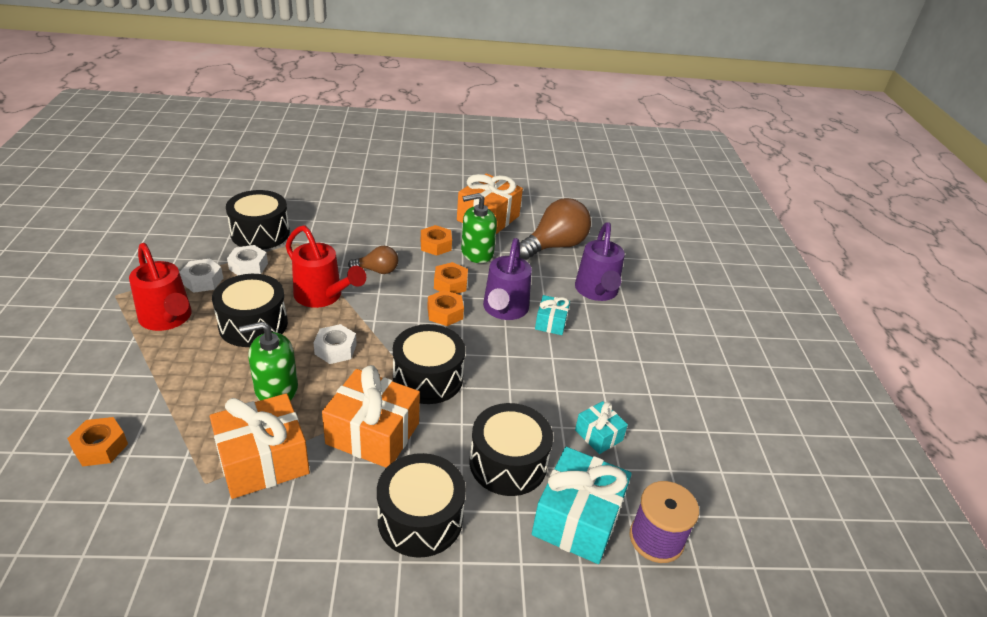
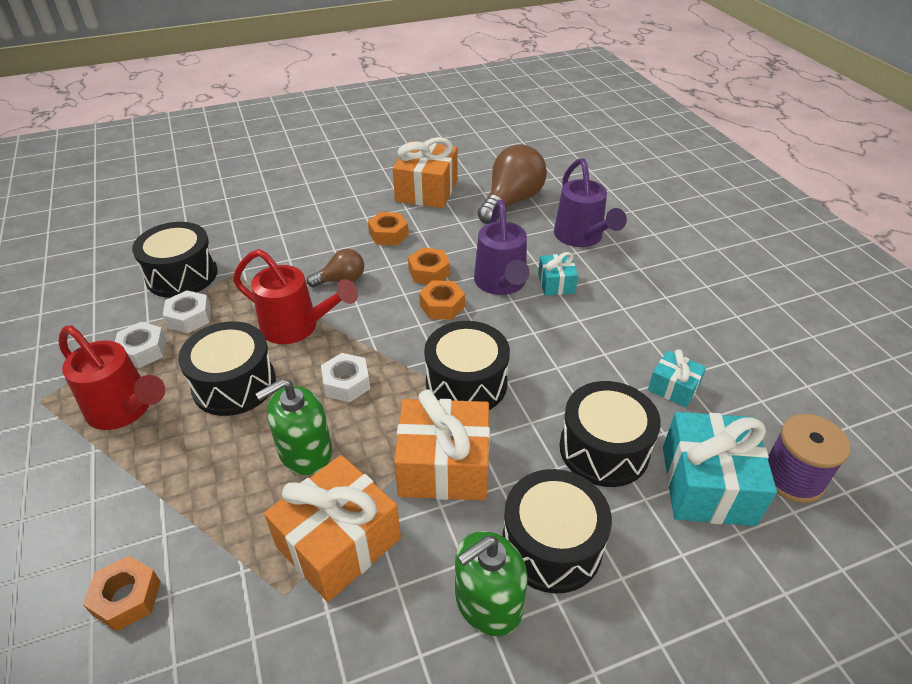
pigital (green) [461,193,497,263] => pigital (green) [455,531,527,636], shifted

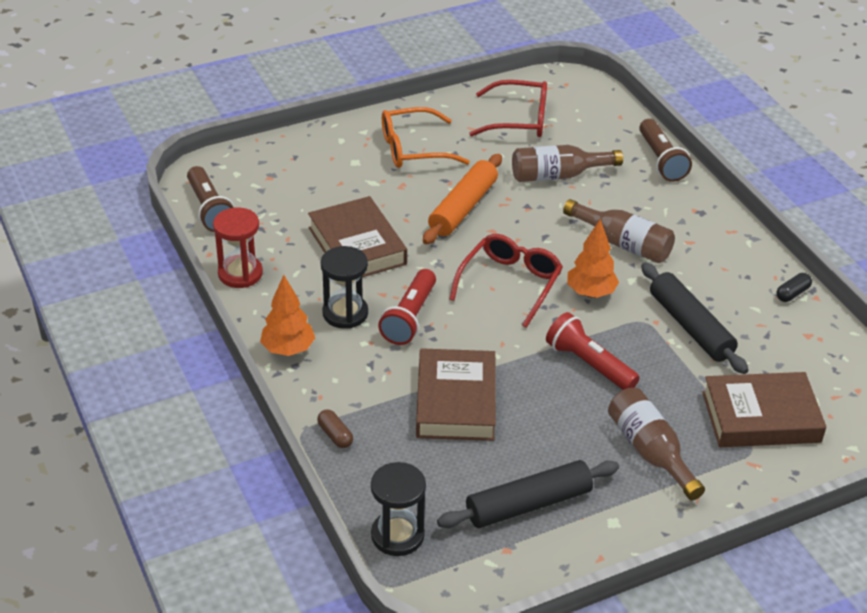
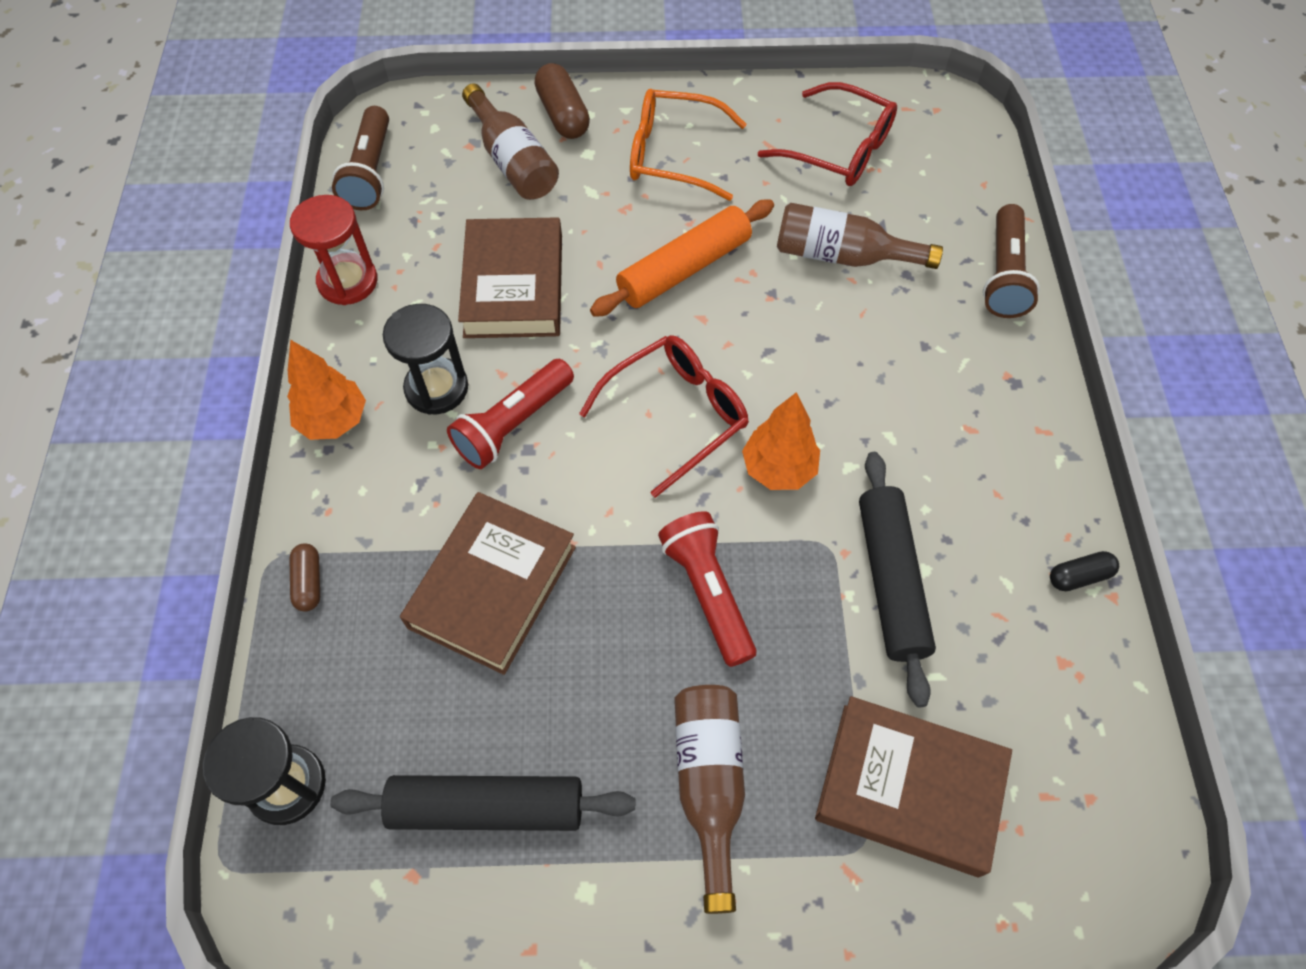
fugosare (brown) [563,199,675,263] => fugosare (brown) [462,83,559,200], shifted
nothing => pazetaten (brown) [535,63,590,139]

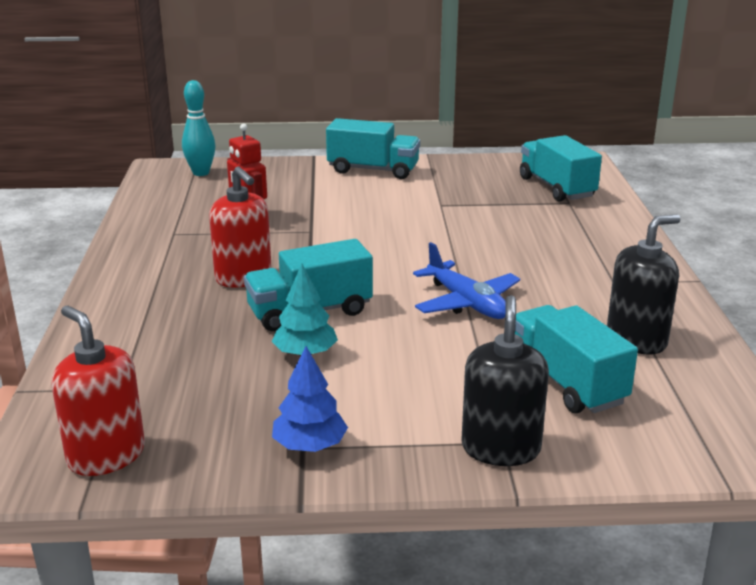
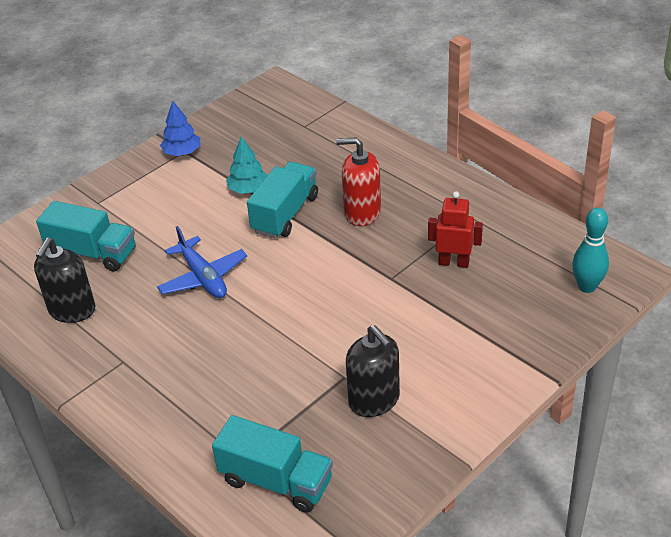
pigital (red) [52,306,145,476] => nothing
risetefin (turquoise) [326,118,420,179] => nothing
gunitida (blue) [413,242,520,319] => gunitida (blue) [157,226,247,298], 135 degrees counterclockwise
pigital (black) [461,295,549,466] => pigital (black) [346,325,400,417], shifted

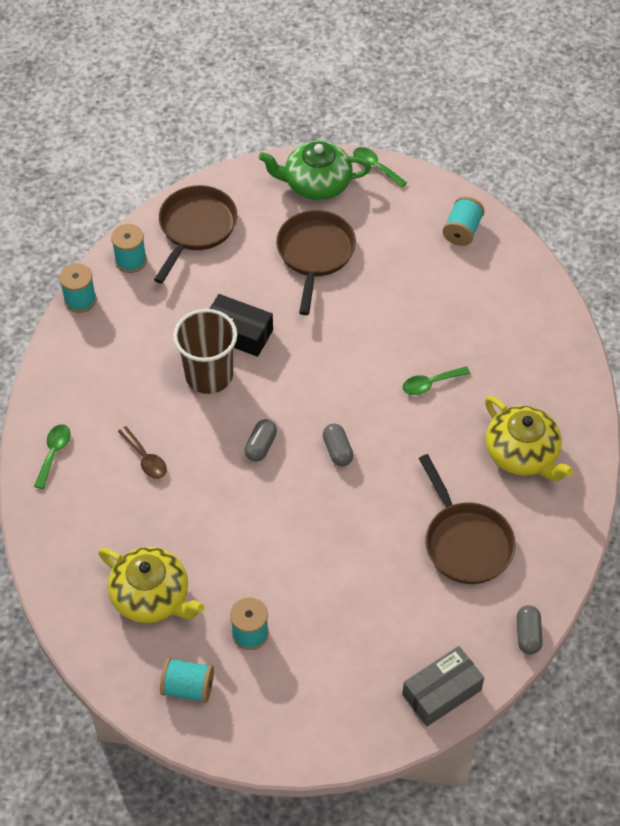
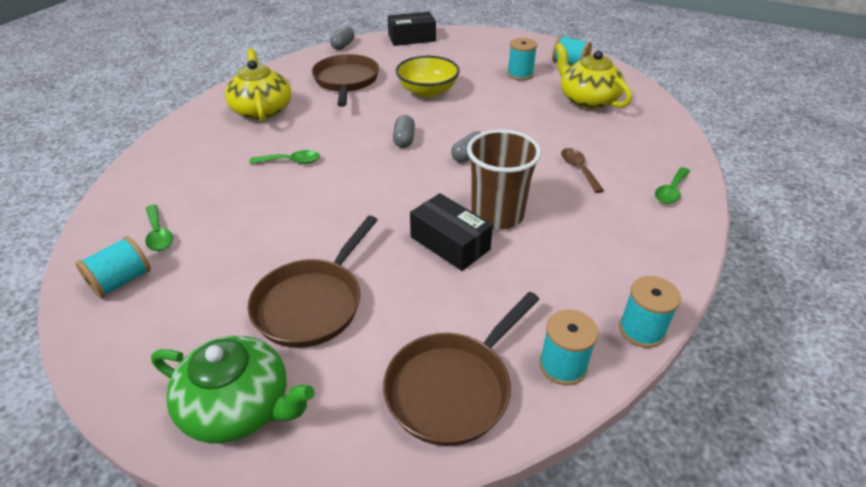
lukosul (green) [353,147,407,188] => lukosul (green) [145,205,173,251], shifted
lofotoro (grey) [402,646,484,726] => lofotoro (black) [388,12,436,46]
nothing => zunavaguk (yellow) [396,56,460,98]

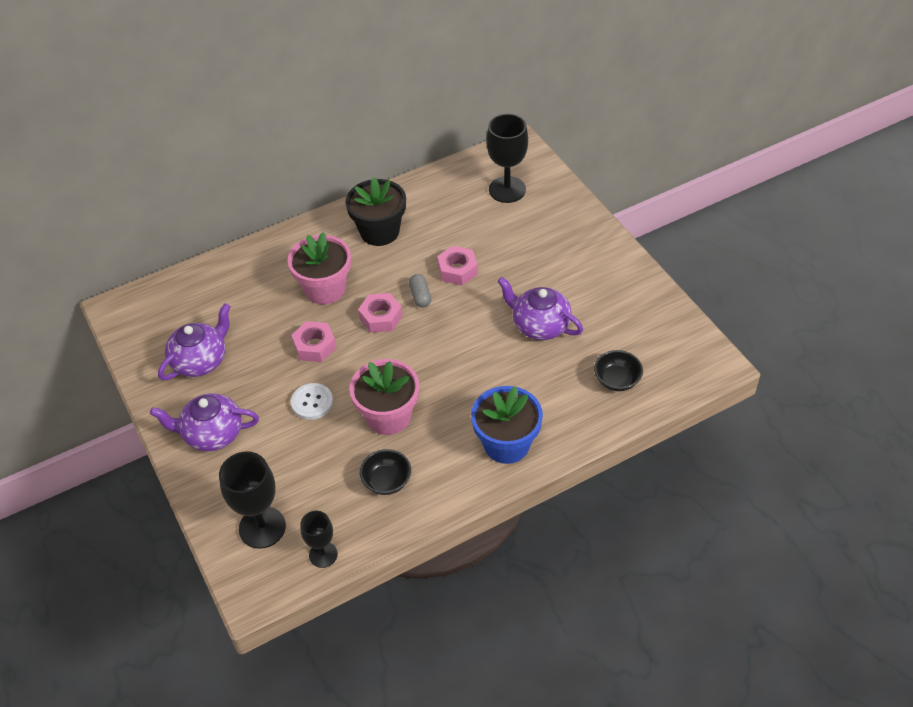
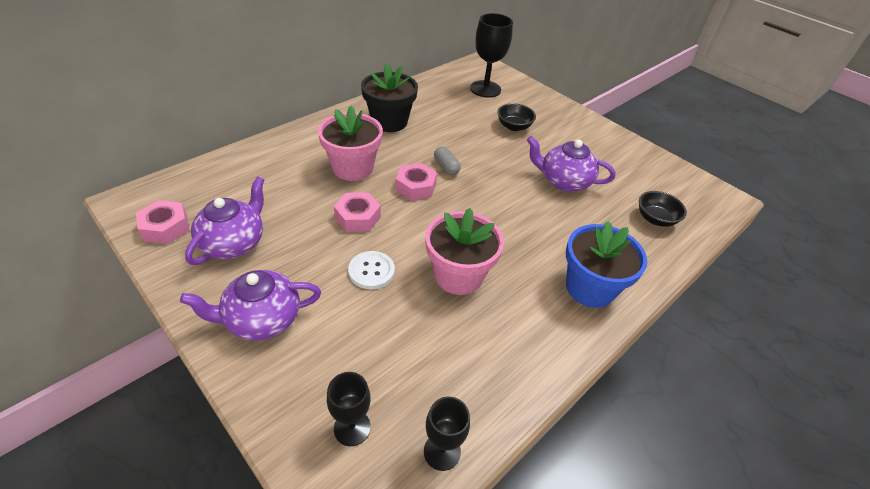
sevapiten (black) [219,451,286,549] => sevapiten (black) [327,372,371,446], x0.60
zunavaguk (black) [360,449,411,495] => zunavaguk (black) [497,103,536,131], shifted
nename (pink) [437,246,478,285] => nename (pink) [136,200,190,244], shifted

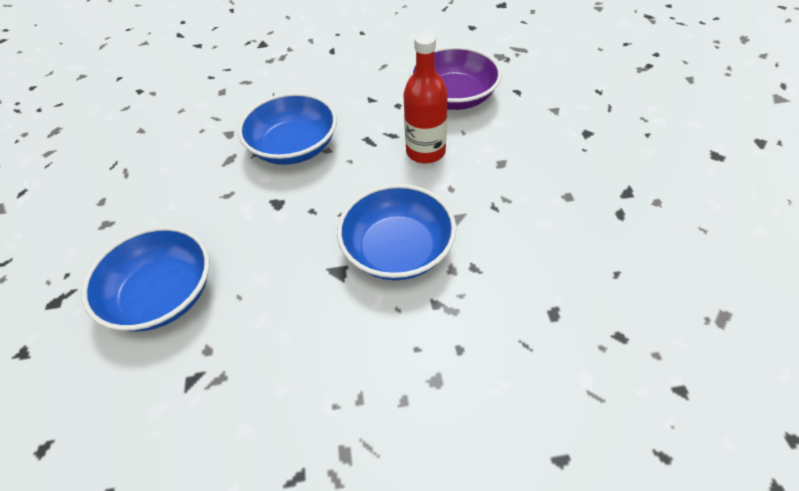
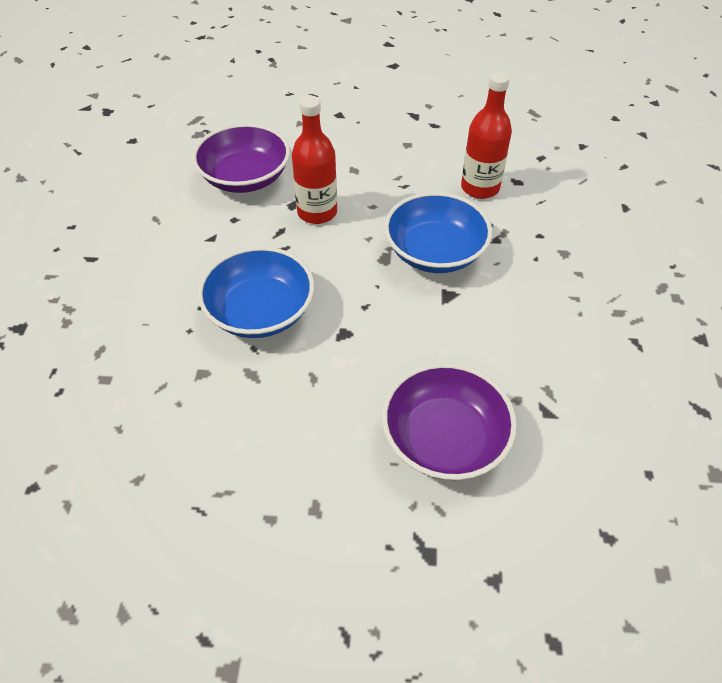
zunavaguk (blue) [81,226,210,332] => zunavaguk (purple) [382,363,517,480]
nothing => fugosare (red) [461,72,512,199]

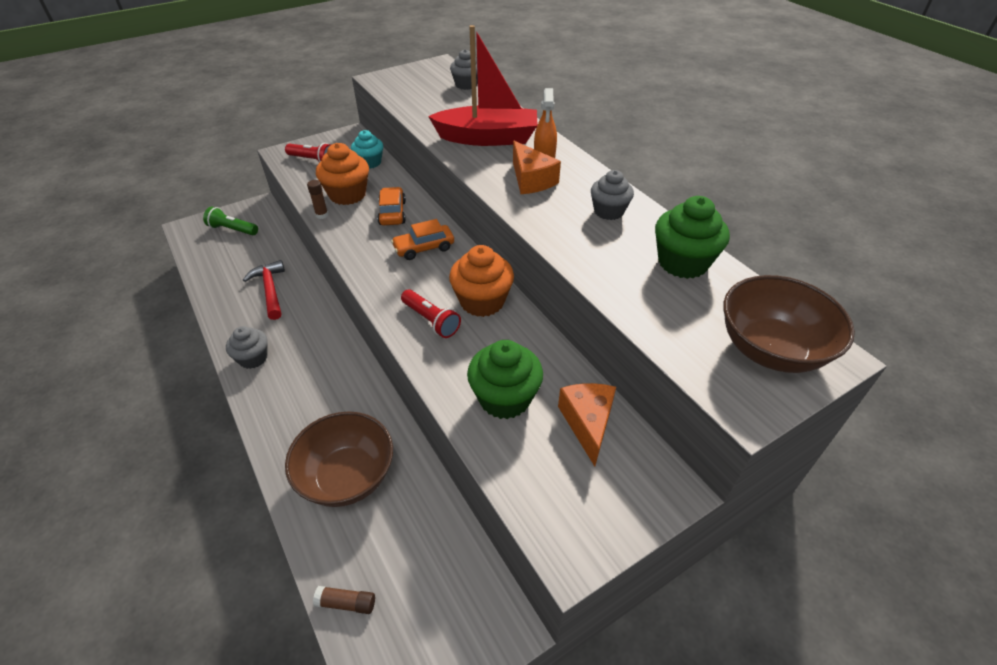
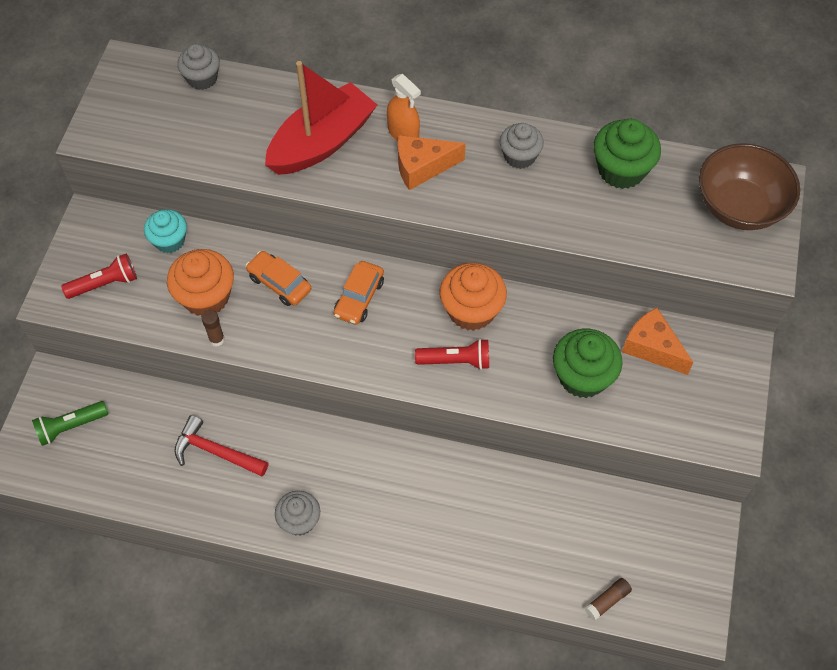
zunavaguk (brown) [285,411,393,507] => nothing
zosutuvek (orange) [513,141,561,194] => zosutuvek (orange) [398,135,466,190], 150 degrees clockwise

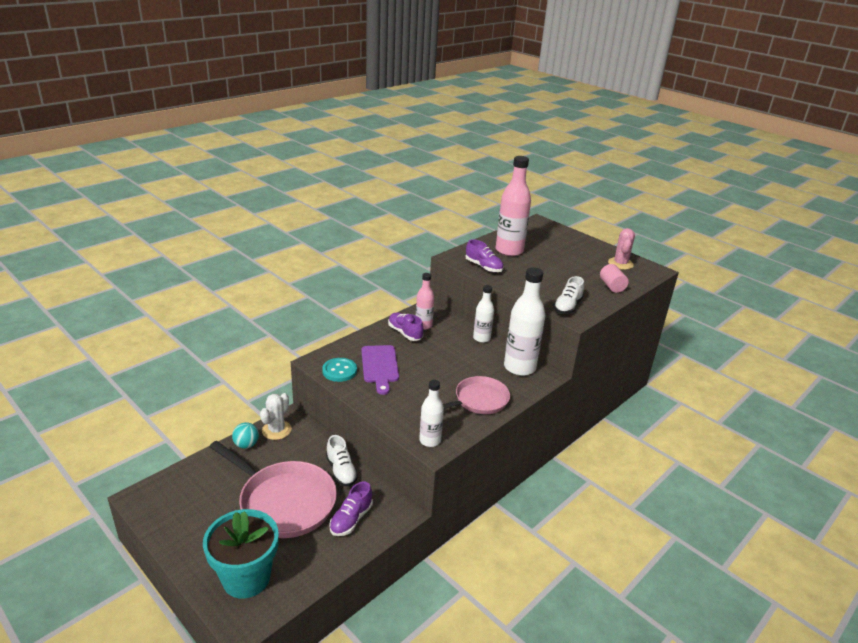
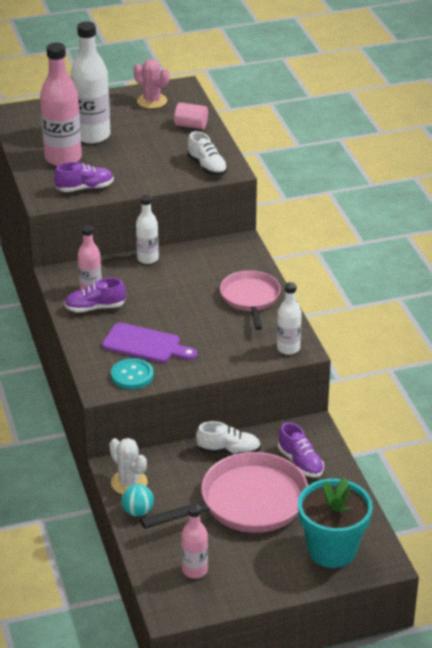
fugosare (white) [504,267,545,376] => fugosare (white) [70,21,110,144], shifted
nothing => fugosare (pink) [181,504,208,578]

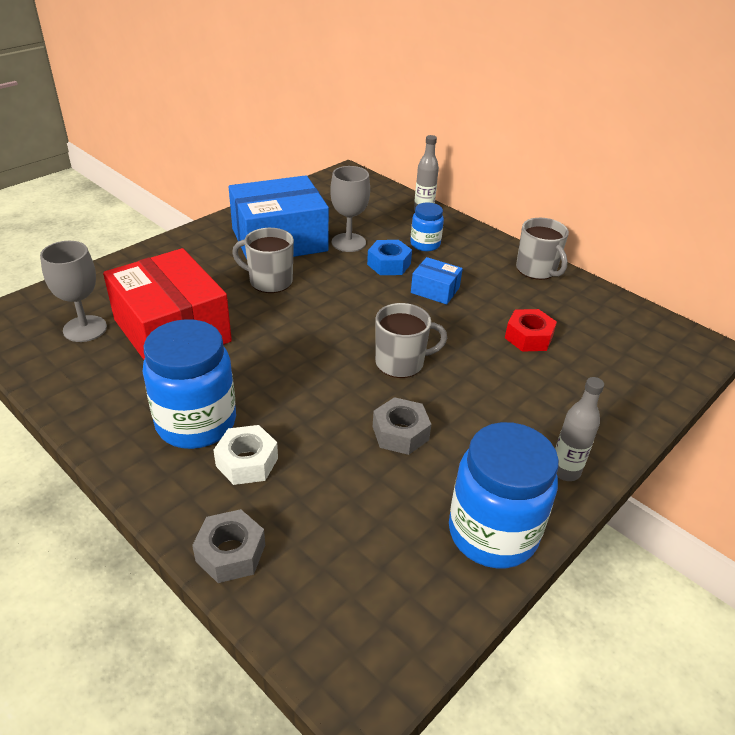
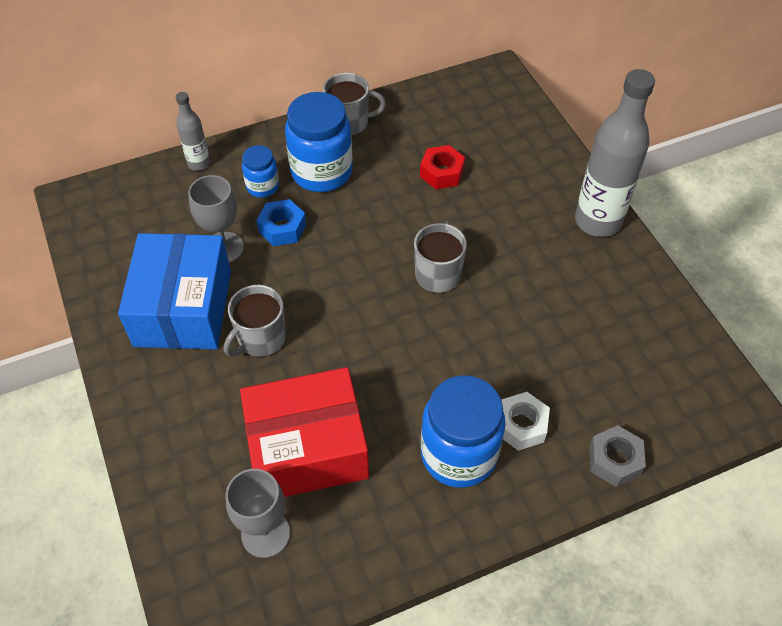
nename (grey) [373,397,431,455] => nothing
lofotoro (blue) [411,257,463,305] => nothing
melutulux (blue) [449,422,559,568] => melutulux (blue) [285,92,353,192], shifted
fugosare (grey) [555,377,604,481] => fugosare (grey) [575,69,655,237], x1.97

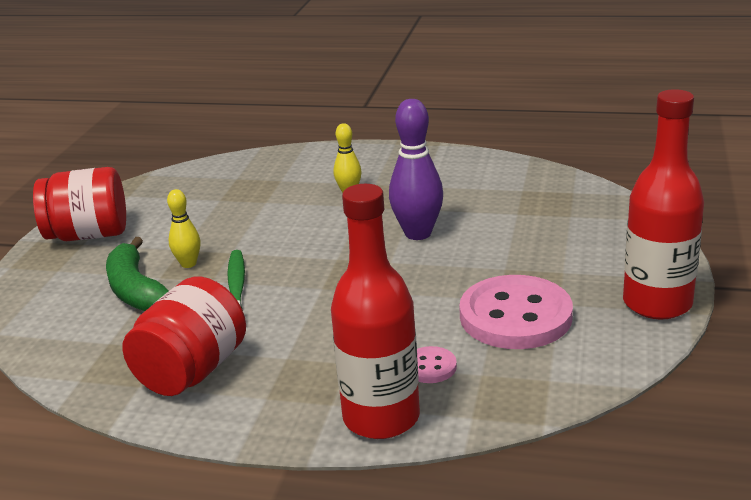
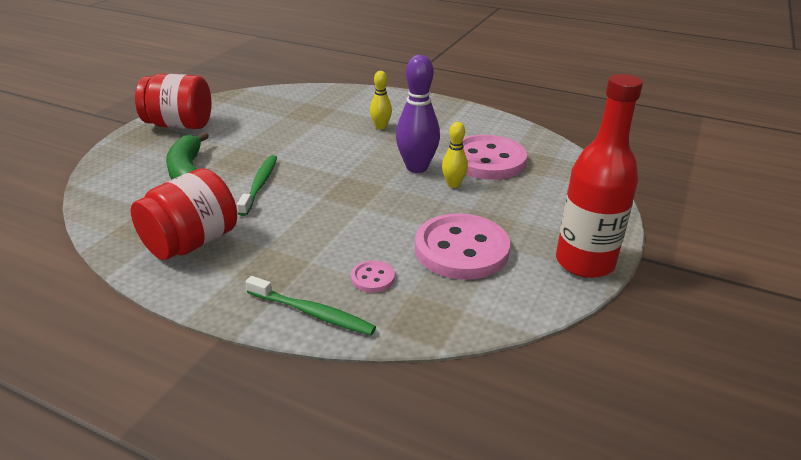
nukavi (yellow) [167,189,200,268] => nukavi (yellow) [442,122,468,188], shifted
fugosare (red) [331,184,420,439] => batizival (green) [245,276,376,335]
nothing => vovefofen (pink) [462,135,527,180]

